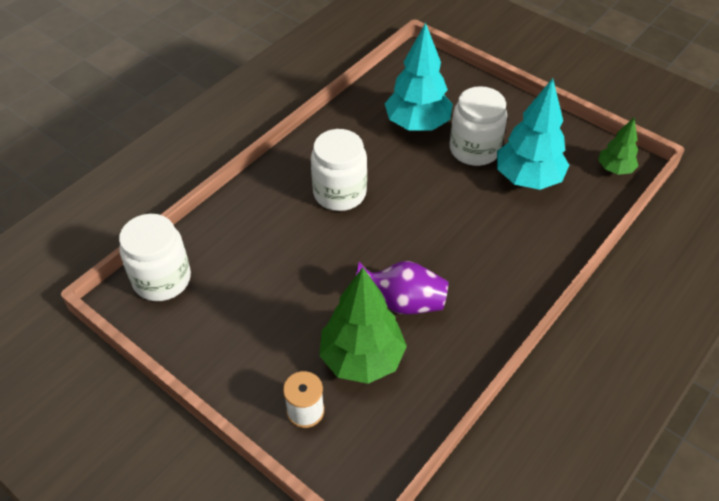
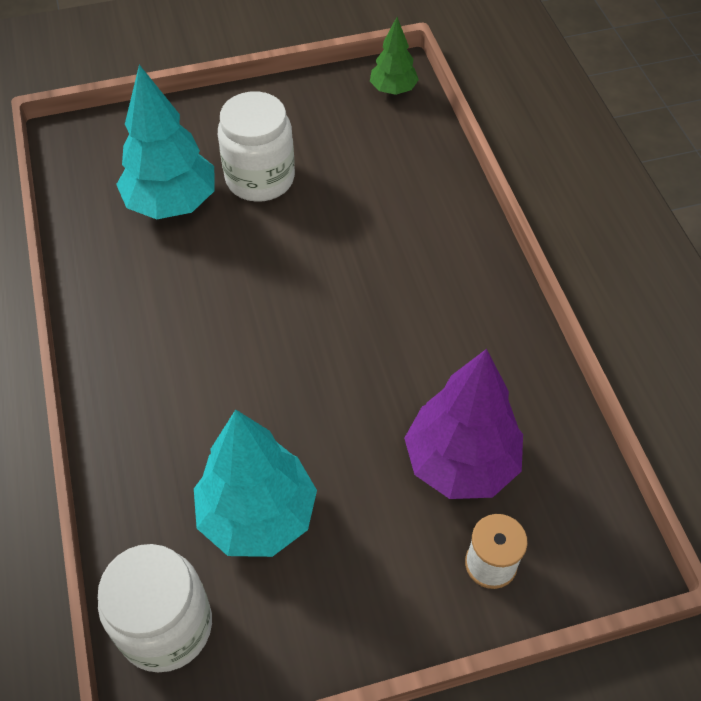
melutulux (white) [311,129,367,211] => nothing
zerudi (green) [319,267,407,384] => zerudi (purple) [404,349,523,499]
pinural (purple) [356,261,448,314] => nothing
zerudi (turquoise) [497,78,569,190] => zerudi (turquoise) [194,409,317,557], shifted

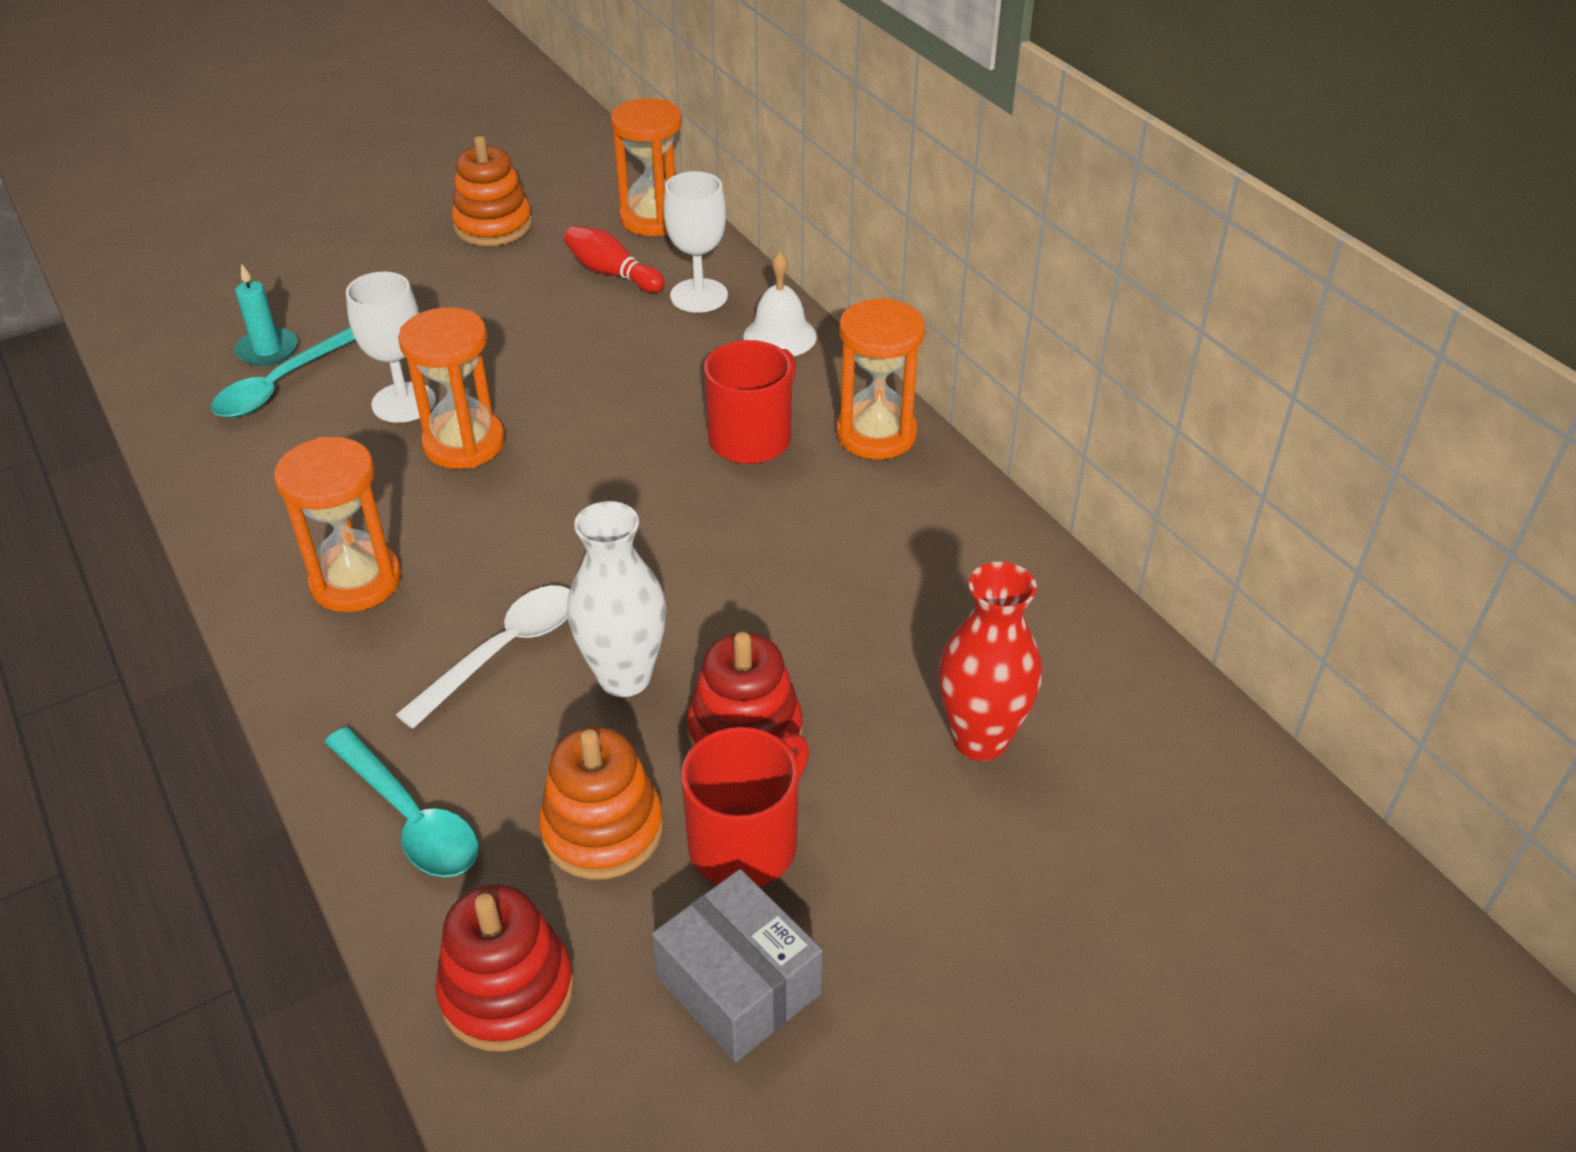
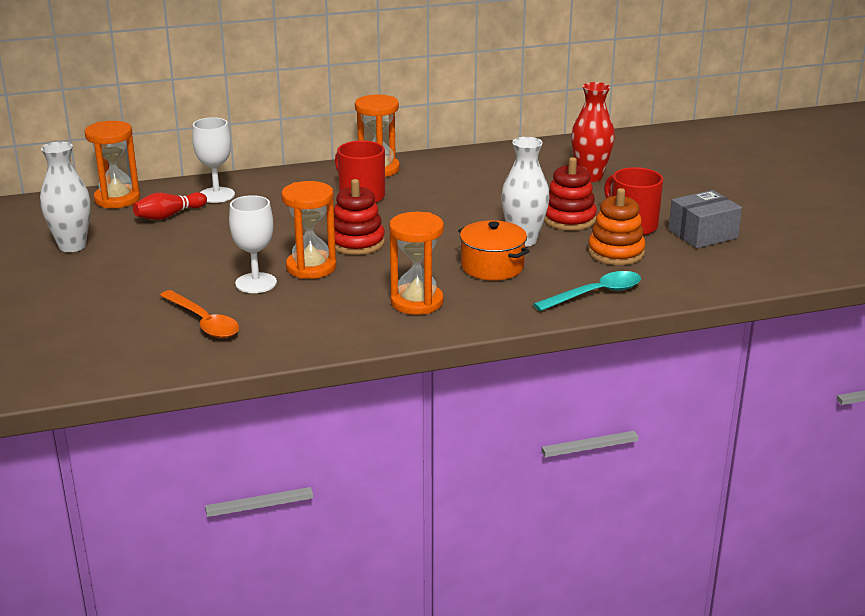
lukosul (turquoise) [211,328,355,418] => lukosul (orange) [160,290,239,338]
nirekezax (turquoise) [235,264,298,366] => nothing
lukosul (white) [395,585,570,729] => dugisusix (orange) [458,220,530,281]
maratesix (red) [435,884,574,1052] => maratesix (red) [334,179,385,255], shifted
maratesix (orange) [451,136,532,246] => pinural (white) [40,141,91,252]
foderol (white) [743,252,817,356] => nothing

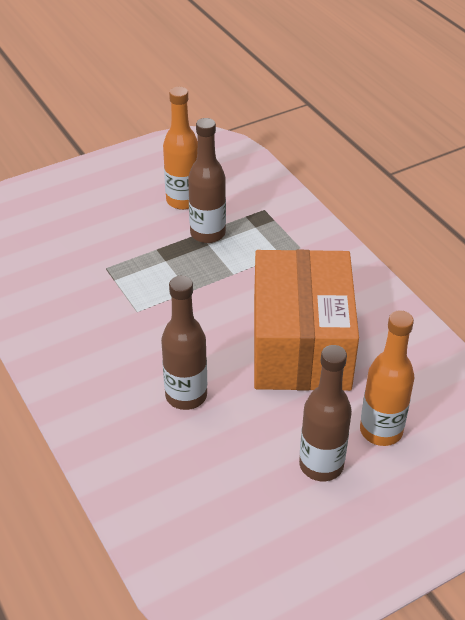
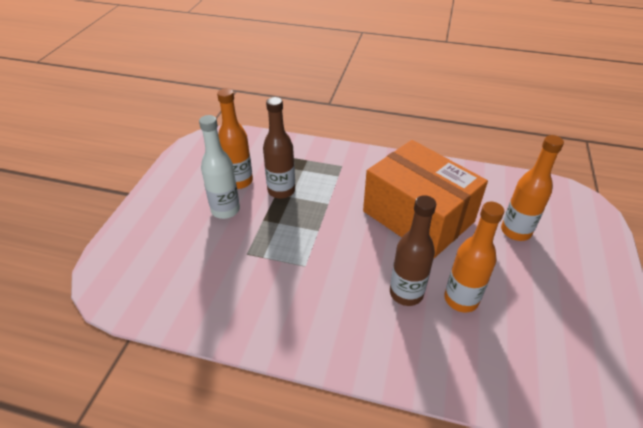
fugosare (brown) [299,345,352,481] => nothing
nothing => fugosare (white) [199,115,240,219]
nothing => fugosare (orange) [444,202,504,312]

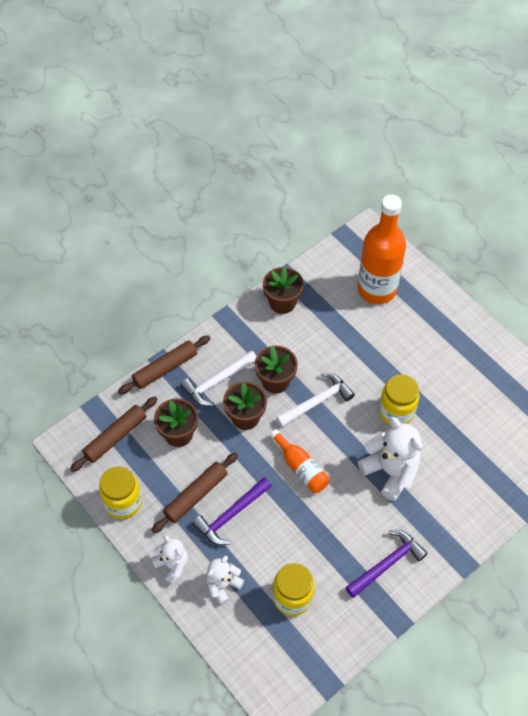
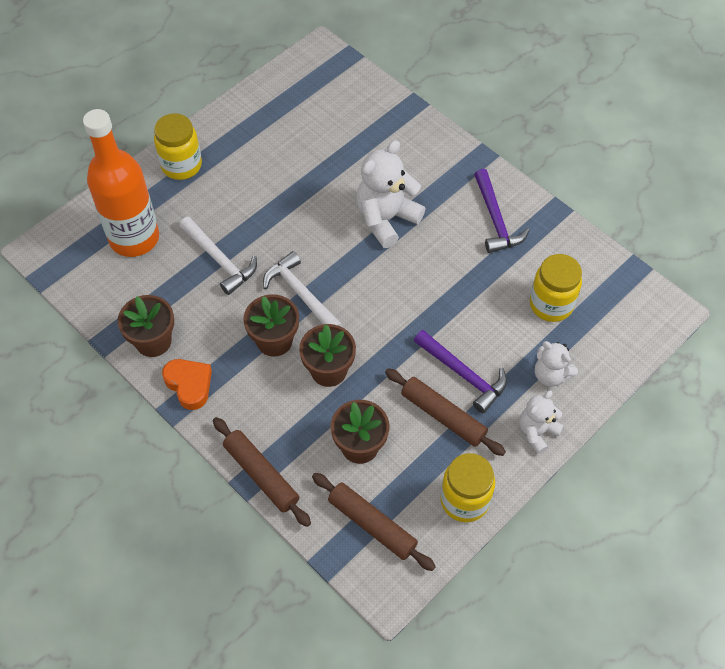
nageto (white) [180,350,257,406] => nageto (white) [179,217,257,295], shifted
fugosare (orange) [270,429,330,493] => nothing
nageto (purple) [345,530,428,598] => nageto (purple) [474,169,530,253], 150 degrees counterclockwise
melutulux (yellow) [379,374,420,425] => melutulux (yellow) [154,113,202,180], shifted
nothing => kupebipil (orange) [162,359,212,410]

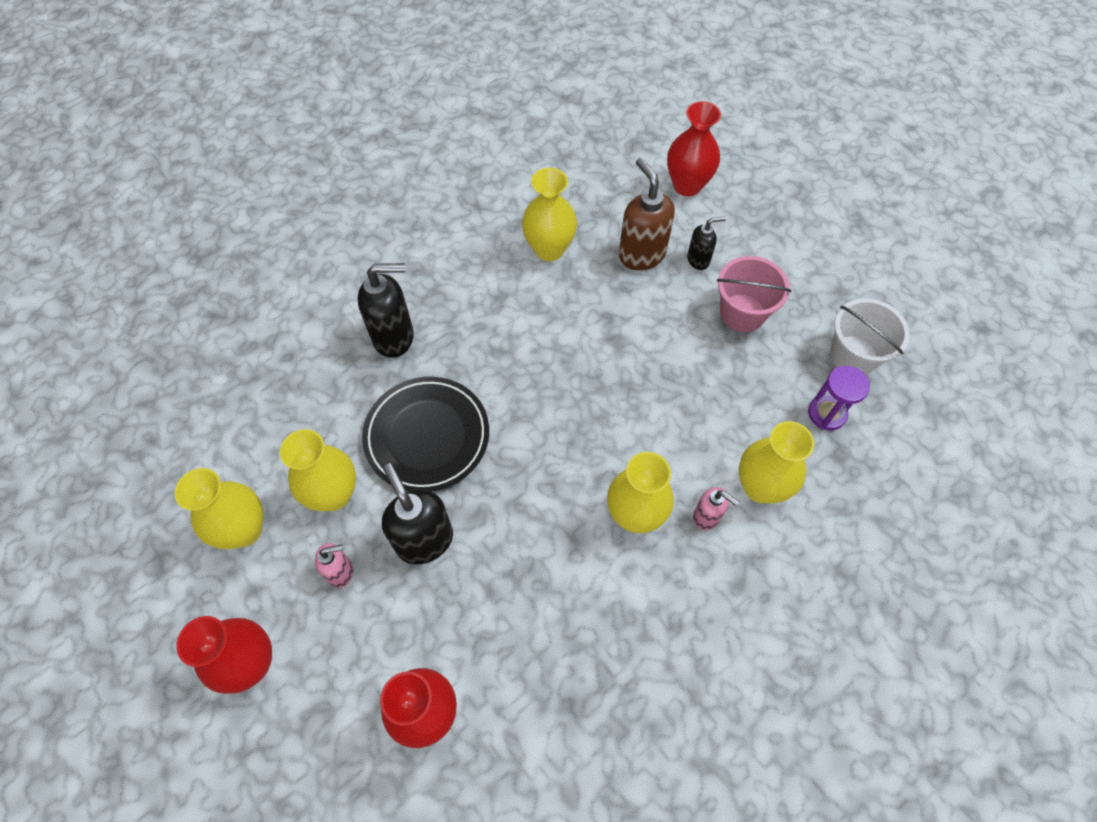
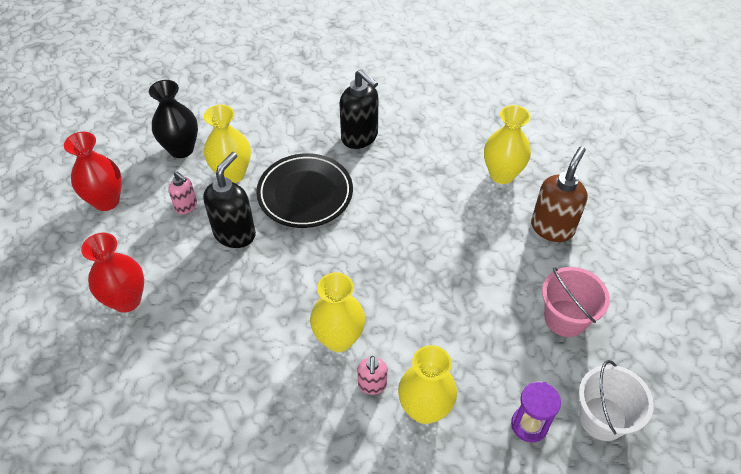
pinural (yellow) [175,468,263,549] => pinural (black) [149,80,198,158]
pinural (red) [667,101,721,197] => nothing
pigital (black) [687,216,726,270] => nothing

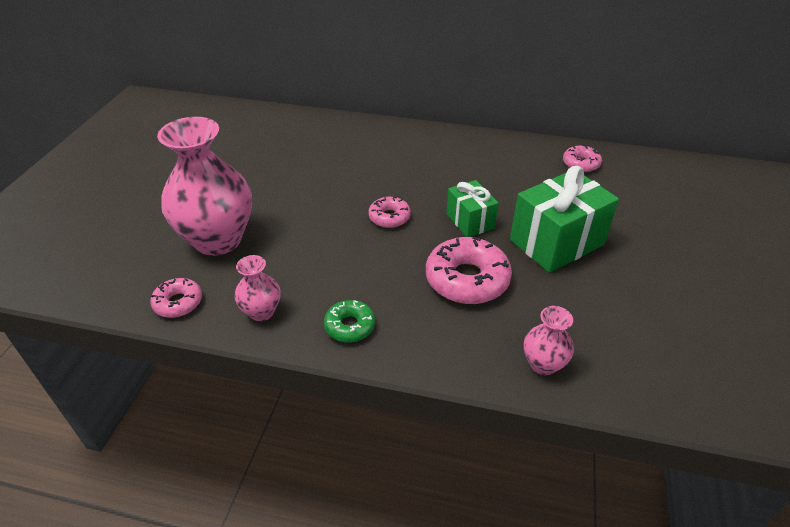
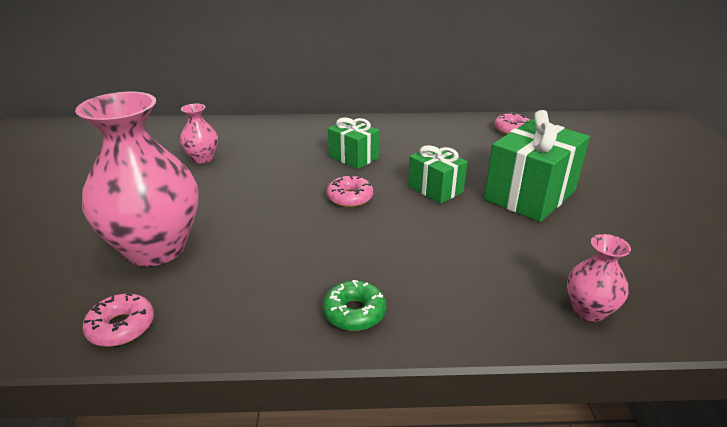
pinural (pink) [235,255,280,321] => pinural (pink) [180,104,218,164], shifted
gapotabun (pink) [426,237,512,304] => nothing
nothing => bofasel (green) [328,117,379,169]

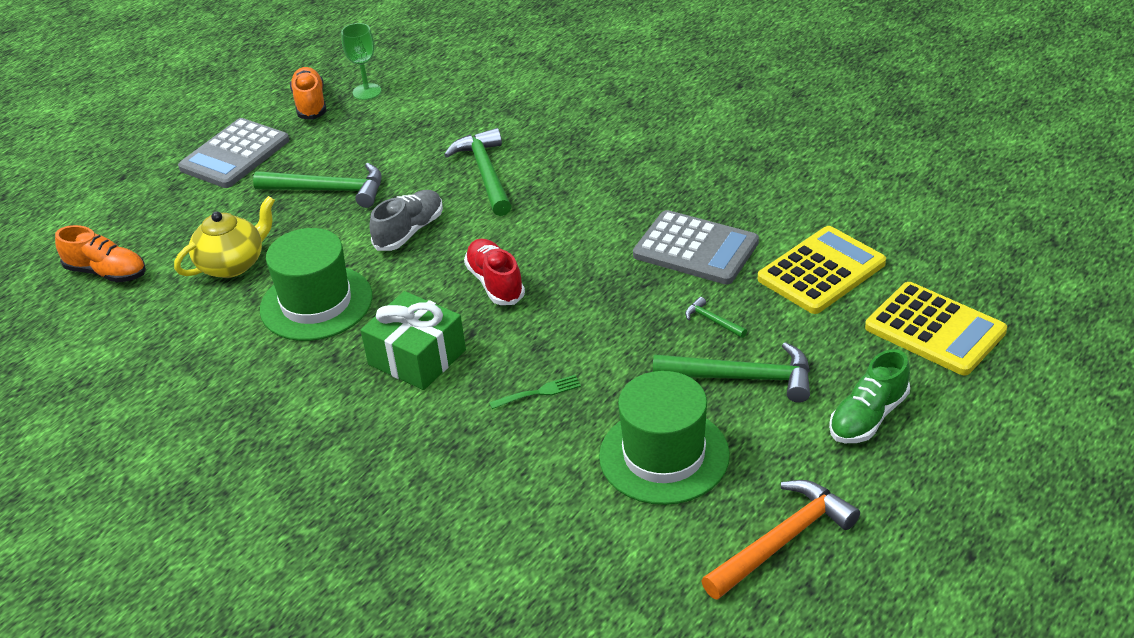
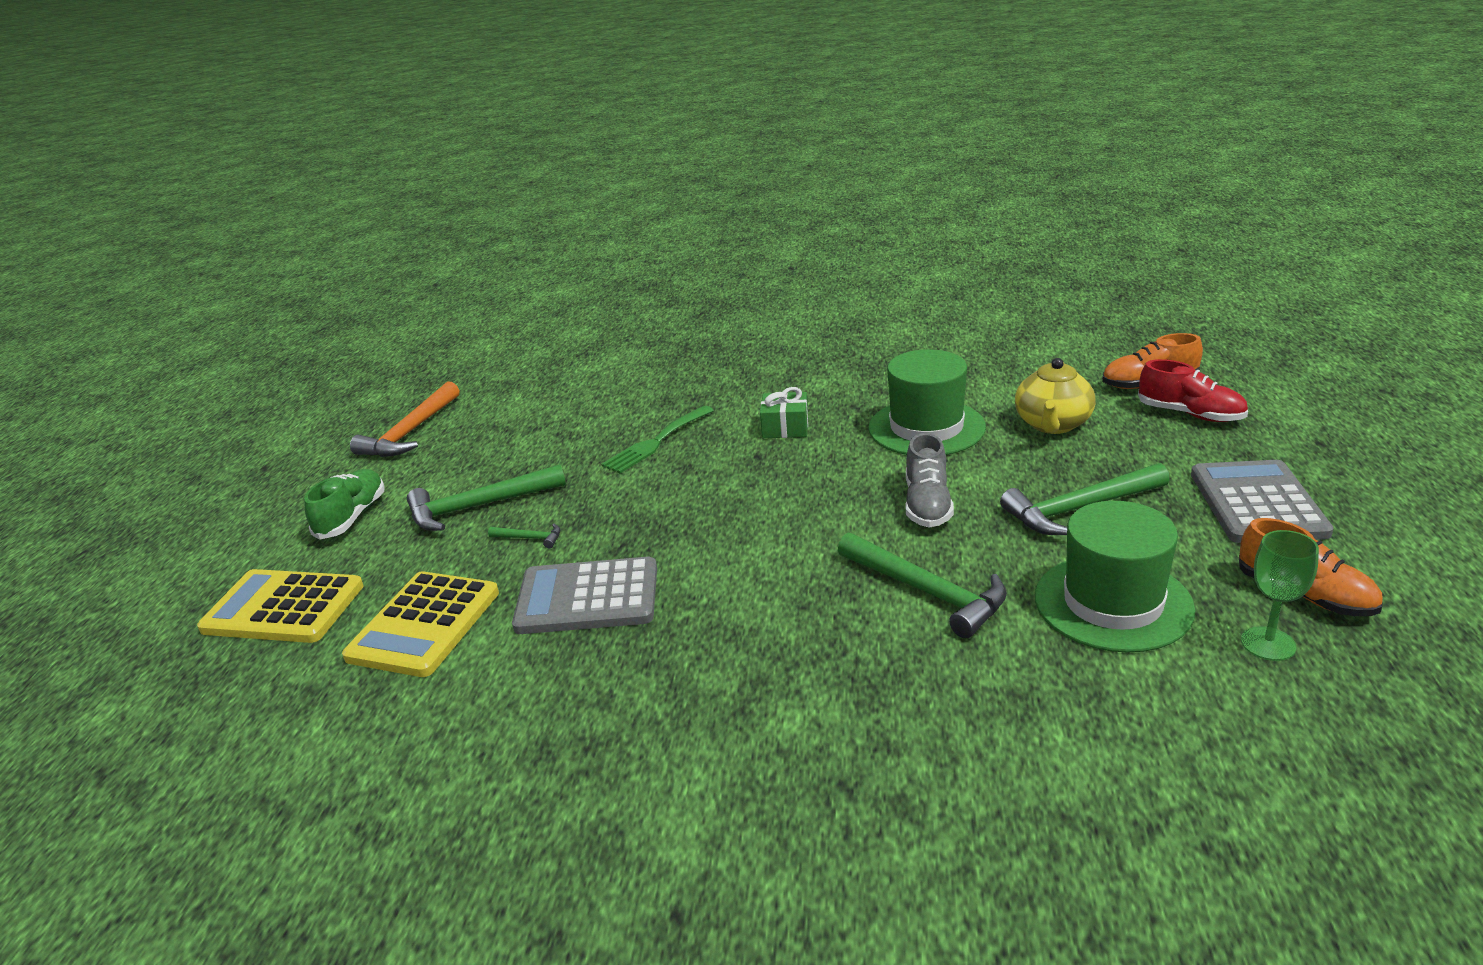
bofasel (green) [361,291,466,390] => bofasel (green) [760,387,808,438], x0.64
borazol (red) [464,239,525,305] => borazol (red) [1138,359,1248,422], shifted
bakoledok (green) [489,375,581,409] => bakoledok (green) [601,406,714,473], x1.66
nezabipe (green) [599,371,730,505] => nezabipe (green) [1035,501,1195,653], shifted

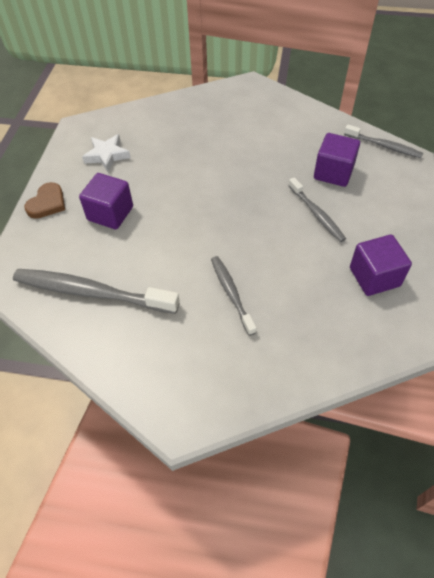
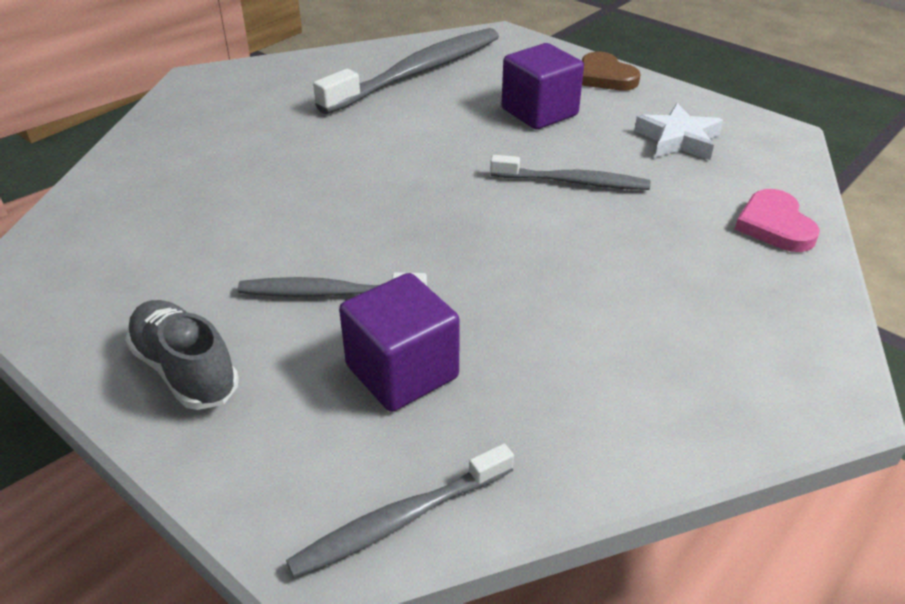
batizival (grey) [211,256,256,336] => batizival (grey) [490,155,651,190], shifted
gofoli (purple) [350,235,412,296] => nothing
nothing => borazol (grey) [125,300,239,410]
nothing => kupebipil (pink) [734,189,820,252]

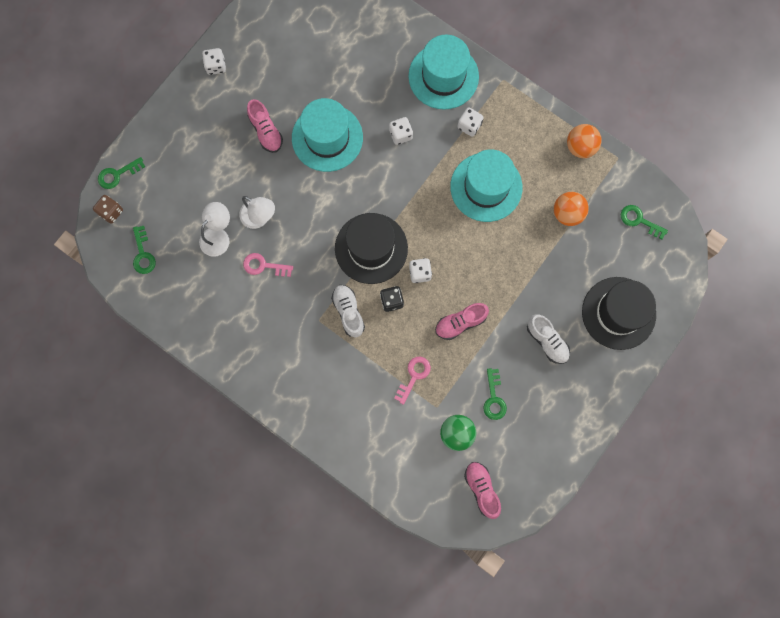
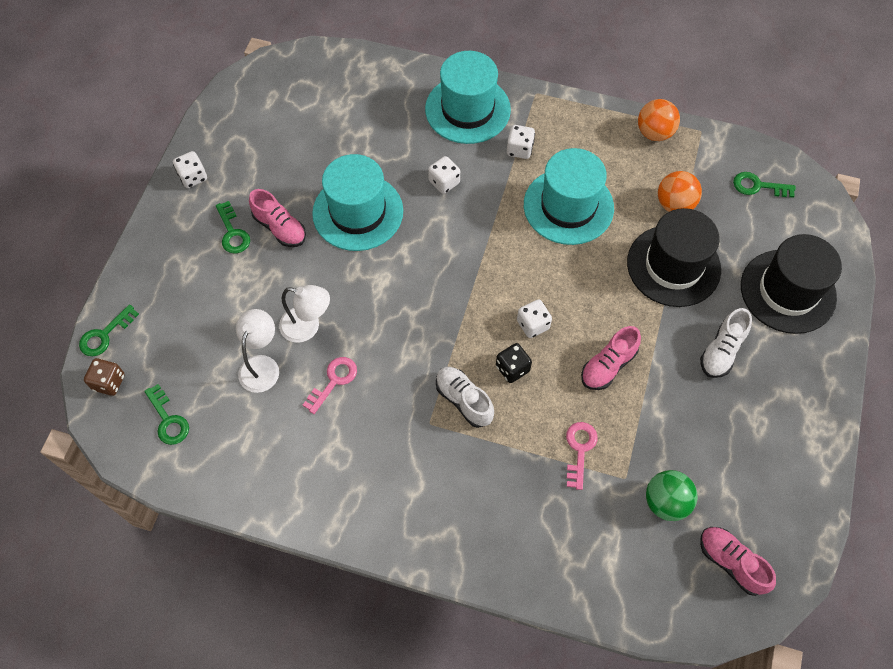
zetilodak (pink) [243,253,293,277] => zetilodak (pink) [303,357,357,414], 135 degrees clockwise
nezabipe (black) [335,213,408,284] => nezabipe (black) [627,208,721,307], shifted
zetilodak (green) [483,368,507,420] => zetilodak (green) [216,201,250,253], shifted
borazol (white) [527,314,570,364] => borazol (white) [700,308,752,378], 90 degrees clockwise

